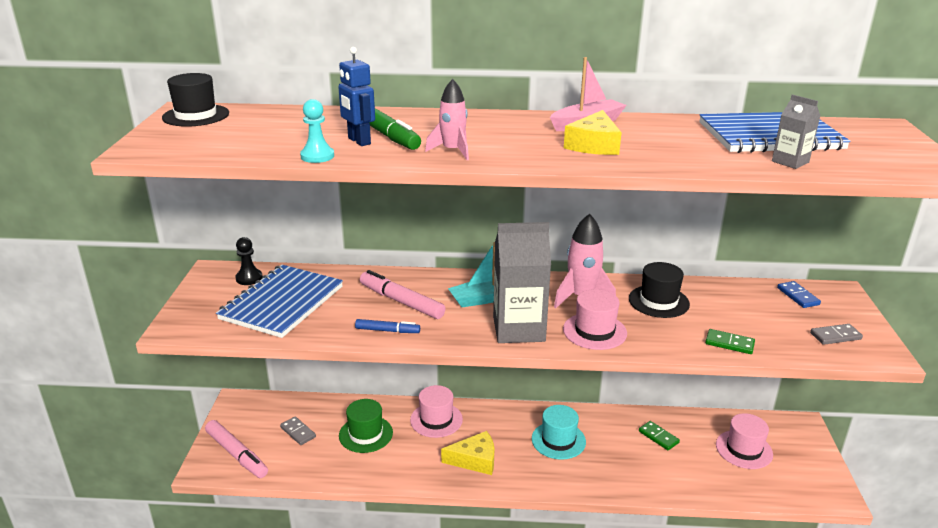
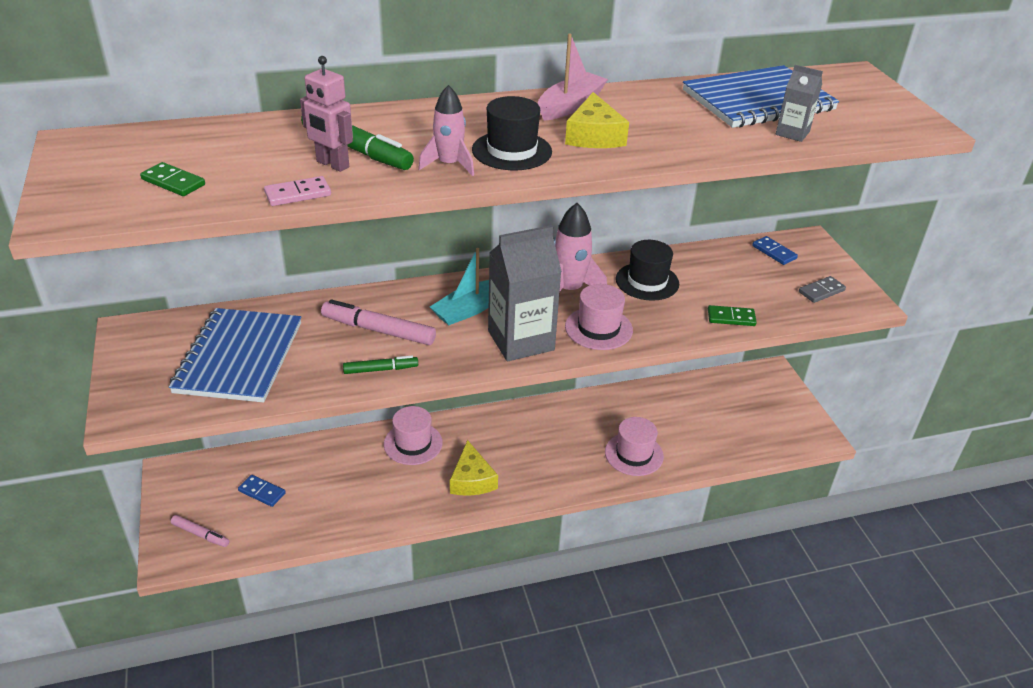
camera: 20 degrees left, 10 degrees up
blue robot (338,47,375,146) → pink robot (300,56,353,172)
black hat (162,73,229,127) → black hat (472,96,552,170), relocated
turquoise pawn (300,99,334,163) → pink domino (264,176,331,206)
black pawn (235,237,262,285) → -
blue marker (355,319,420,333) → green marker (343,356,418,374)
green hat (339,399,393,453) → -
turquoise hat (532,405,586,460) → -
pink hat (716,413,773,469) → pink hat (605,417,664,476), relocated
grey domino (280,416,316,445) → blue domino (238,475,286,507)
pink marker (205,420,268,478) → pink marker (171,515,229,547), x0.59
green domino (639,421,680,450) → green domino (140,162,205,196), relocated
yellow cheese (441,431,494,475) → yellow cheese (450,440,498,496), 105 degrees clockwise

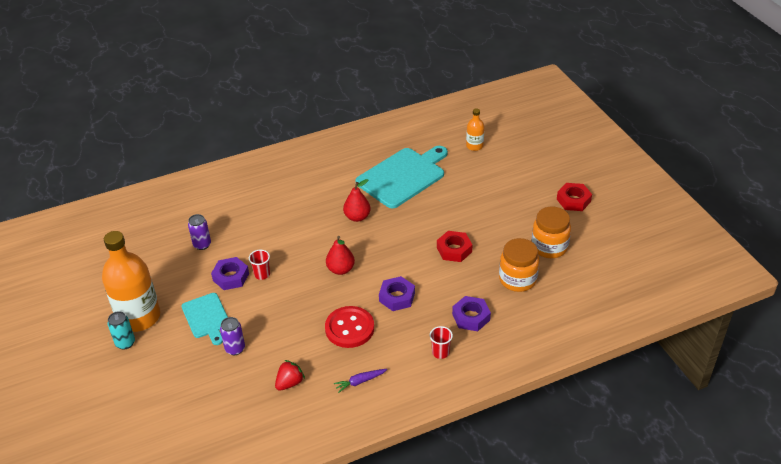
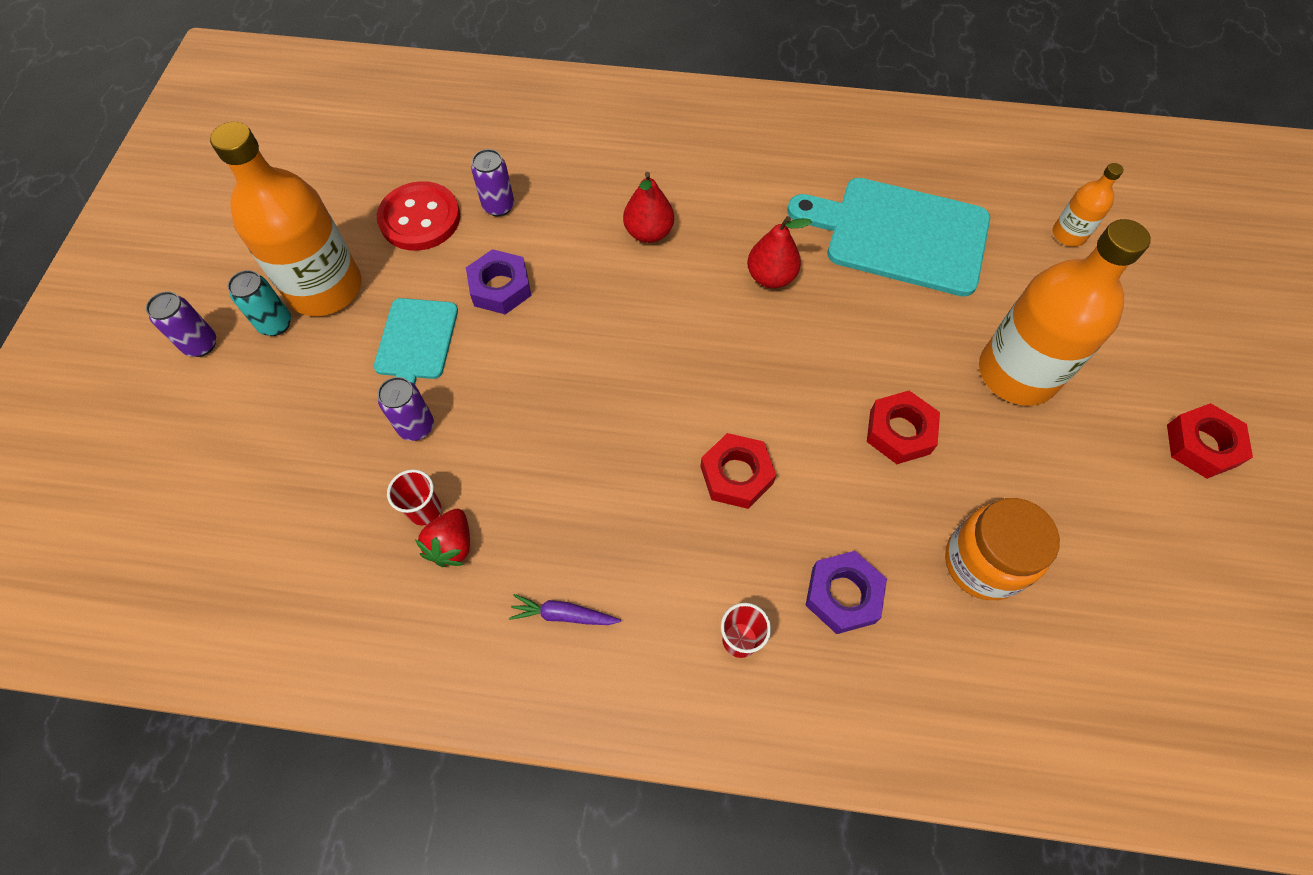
camera: 30 degrees right, 20 degrees up
turquoise cutting board (355,146,448,209) → turquoise cutting board (787,178,990,297), 150 degrees counterclockwise
orange jar (531,207,571,258) → -
red pear (326,236,355,275) → red pear (623,172,674,243), relocated
red cup (249,250,270,280) → red cup (387,469,441,526), relocated
purple nut (379,276,415,311) → red nut (700,433,776,509)
red button (325,306,374,348) → red button (377,181,460,251), relocated
red strawberry (275,360,305,391) → red strawberry (415,509,470,567), 120 degrees clockwise
- → orange bottle (979,219,1151,406)
- → purple can (146,291,216,357)

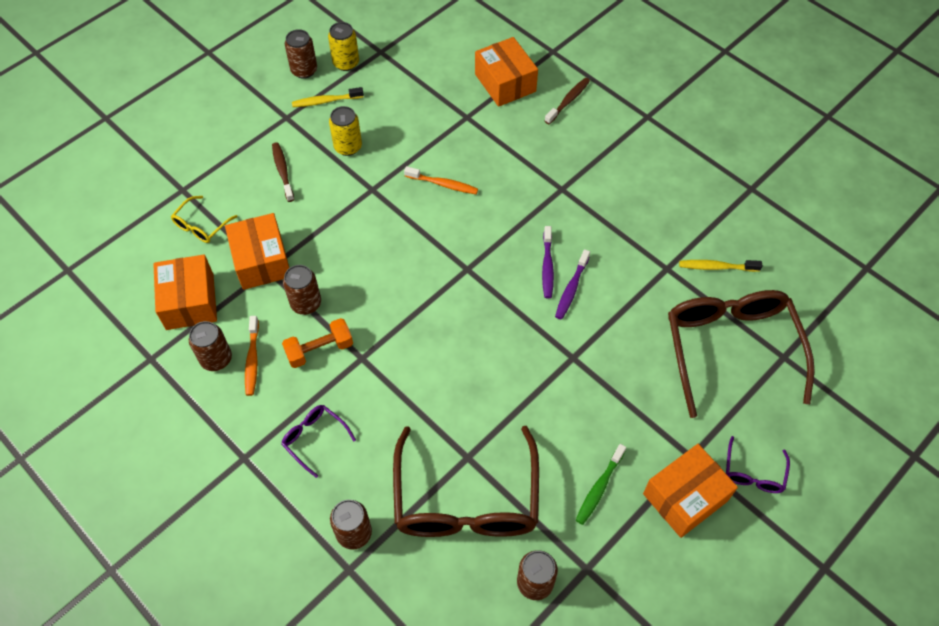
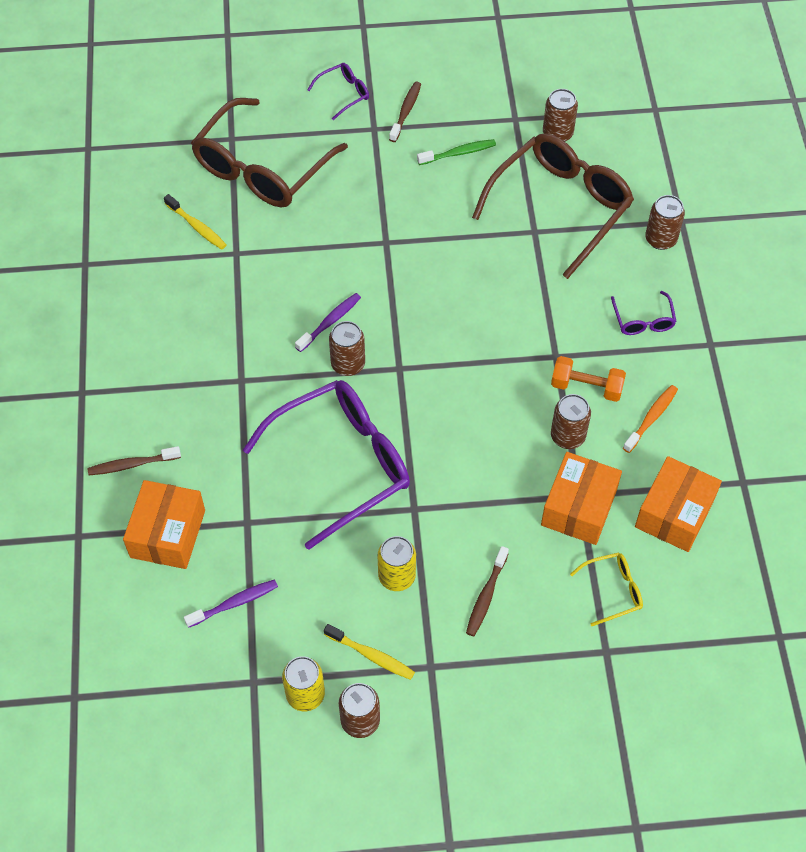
camera: 140 degrees left, 0 degrees up
orange toothbrush (404,166,478,194) → purple glasses (243,380,410,550)
purple toothbrush (555,249,590,320) → purple toothbrush (184,579,278,628), relocated
brown can (189,321,232,371) → brown can (329,321,365,376), relocated
orange box (643,444,738,538) → brown toothbrush (389,82,421,142)

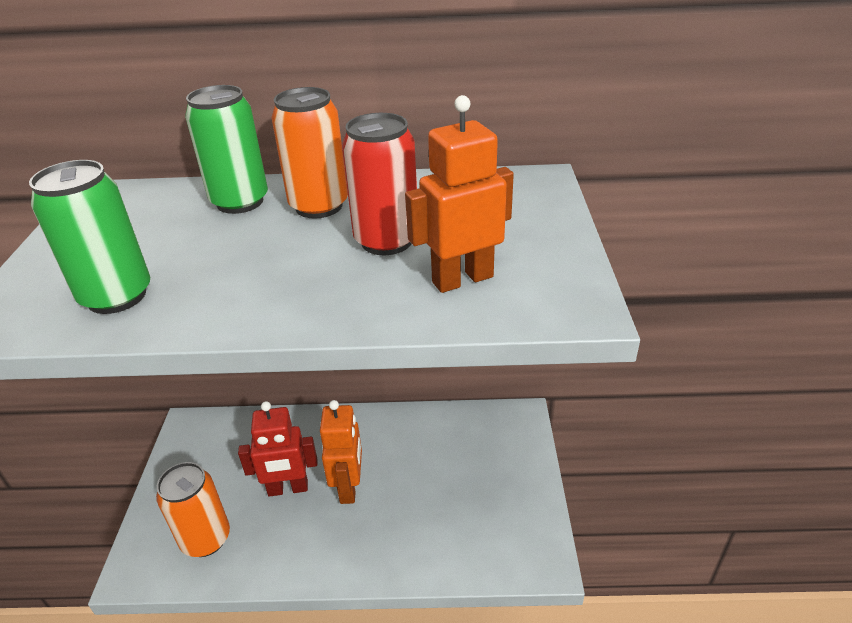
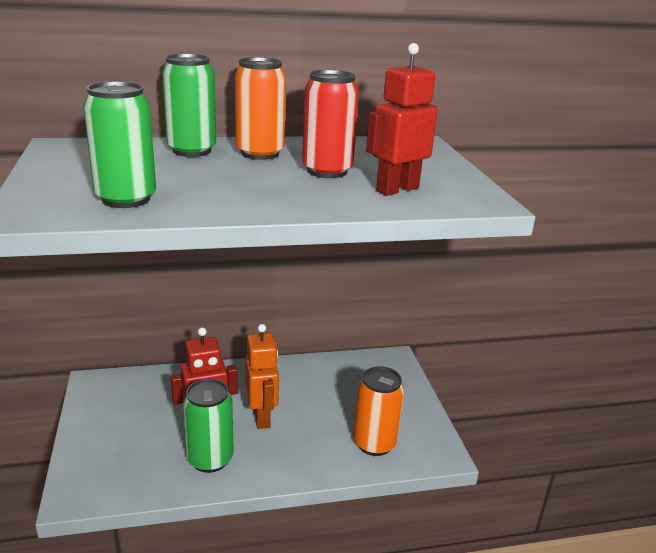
camera: 15 degrees left, 10 degrees down
orange robot (405,95,514,293) → red robot (366,43,437,196)
orange can (156,462,230,557) → orange can (353,366,404,456), relocated
- → green can (183,379,233,473)

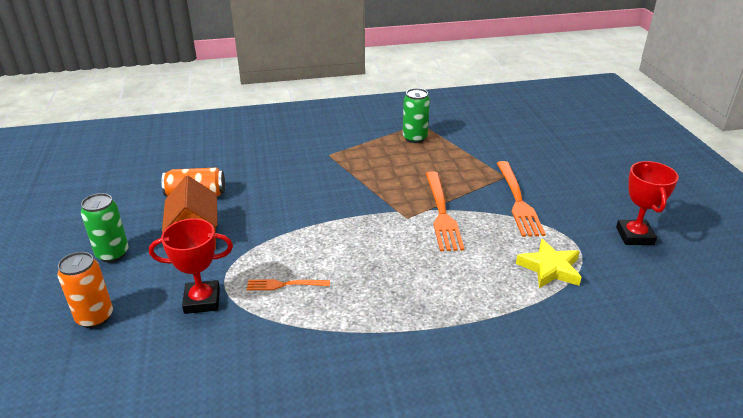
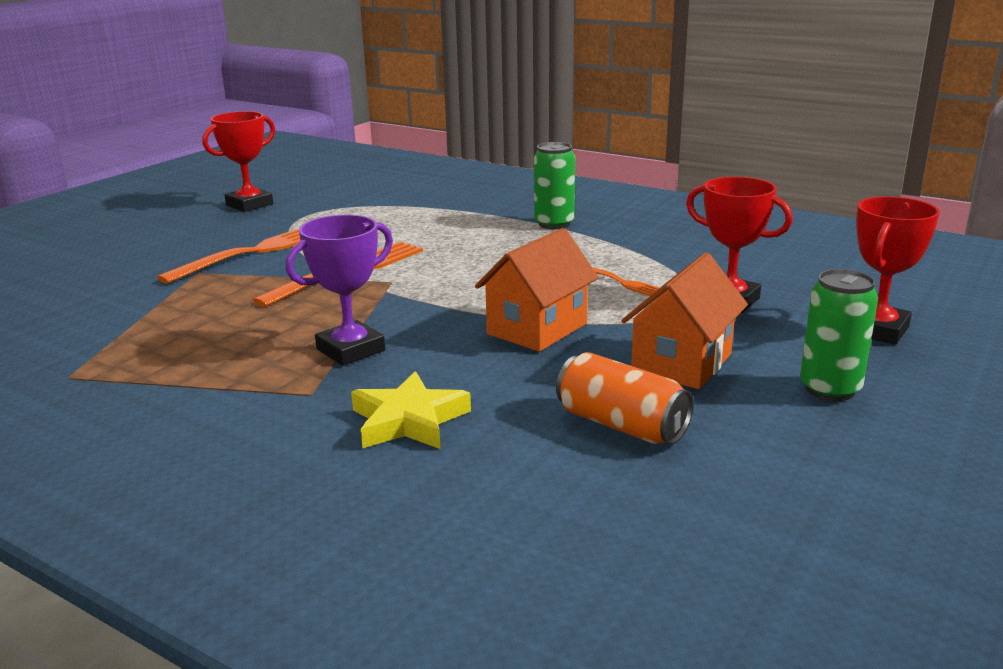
camera: 135 degrees left, 10 degrees down
green can (403,88,430,143) → green can (534,142,575,229), relocated
yellow star (516,239,582,288) → yellow star (351,371,471,449), relocated
orange can (57,252,113,328) → red trophy (856,196,940,345)
- → purple trophy (285,215,393,366)
- → orange house (475,228,599,352)

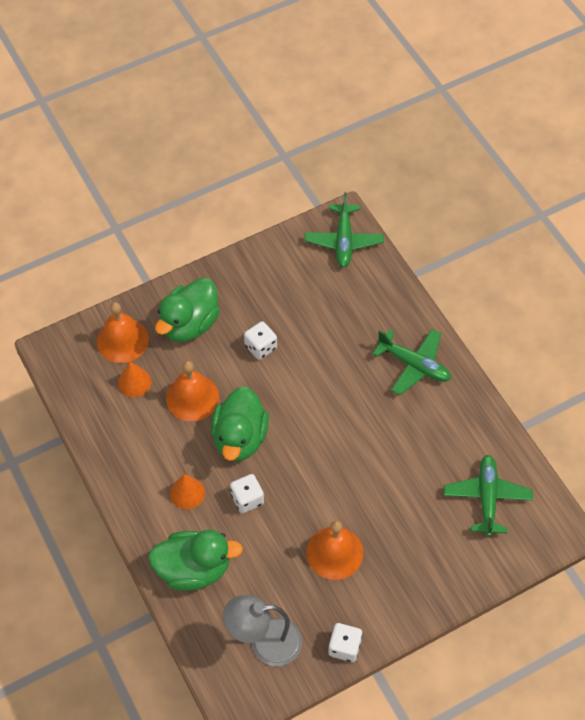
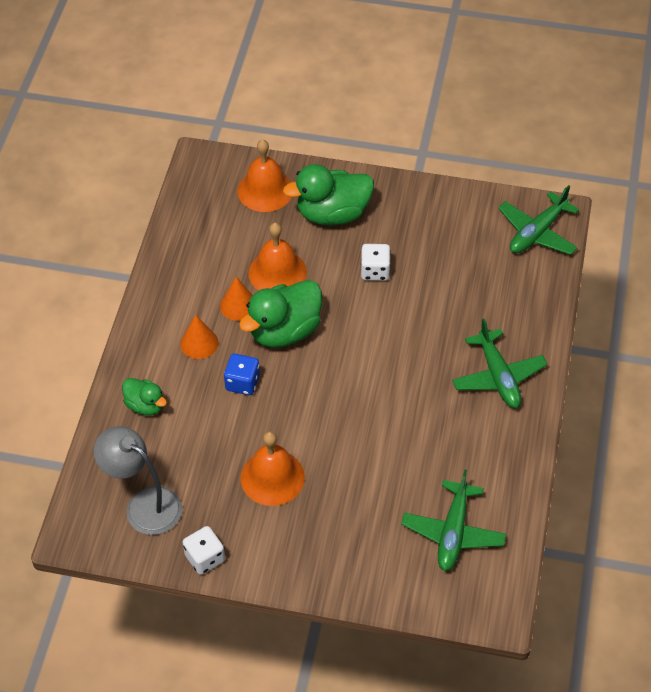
camera: 40 degrees right, 5 degrees down
orange cone (118,361,151,397) → orange cone (220,277,253,321), relocated
green plane (444,455,533,537) → green plane (401,469,506,571), 150 degrees clockwise
white dice (230,474,264,513) → blue dice (224,354,260,395)
green duck (148,529,243,591) → green duck (122,378,167,415), x0.55

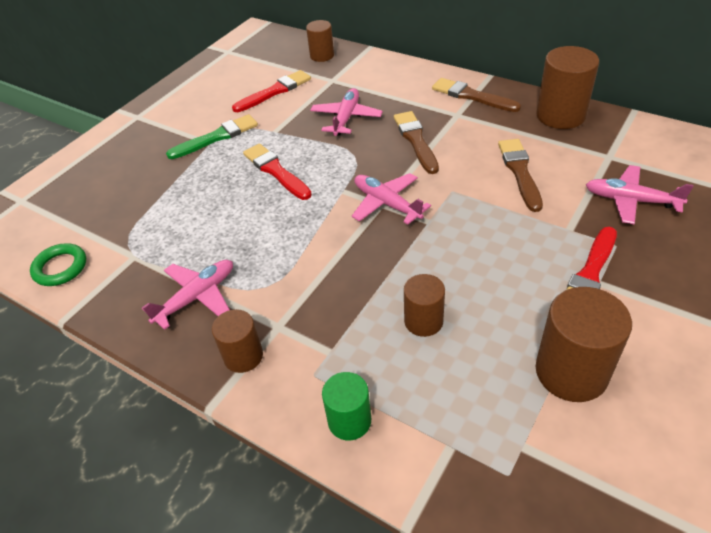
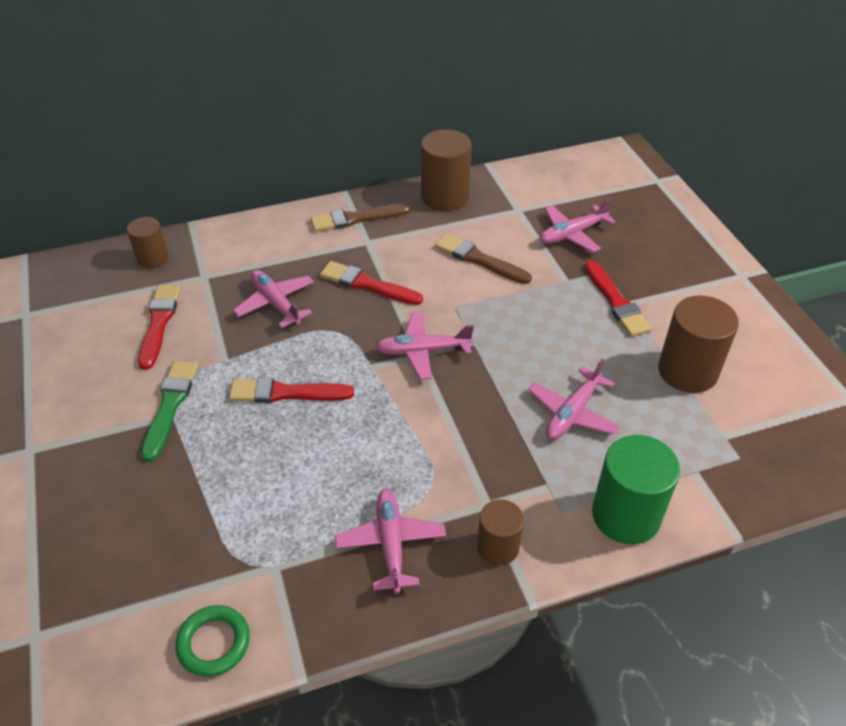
camera: 55 degrees left, 0 degrees up
brown brush (394,111,439,174) → red brush (320,261,423,305)
brown cylinder (404,274,445,337) → pink plane (528,359,620,440)
green cylinder (322,372,371,440) → green cylinder (592,435,680,544), x1.67

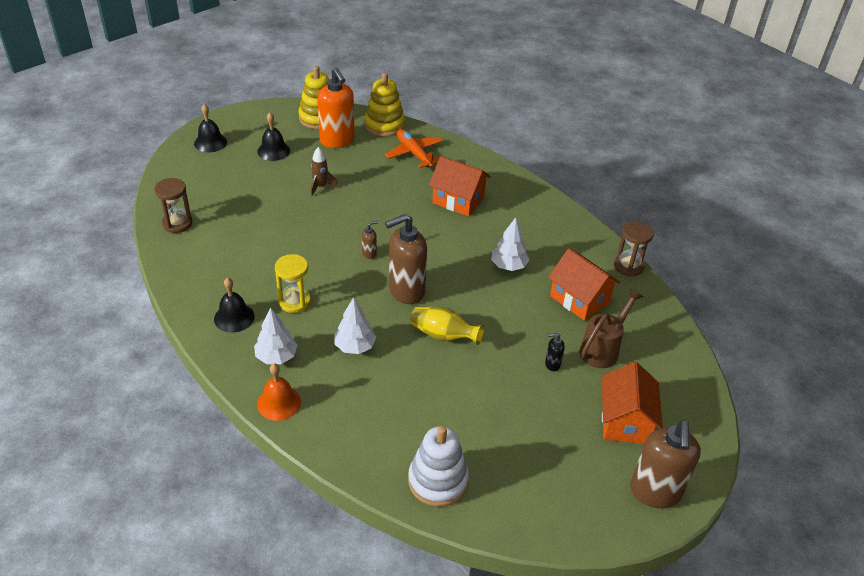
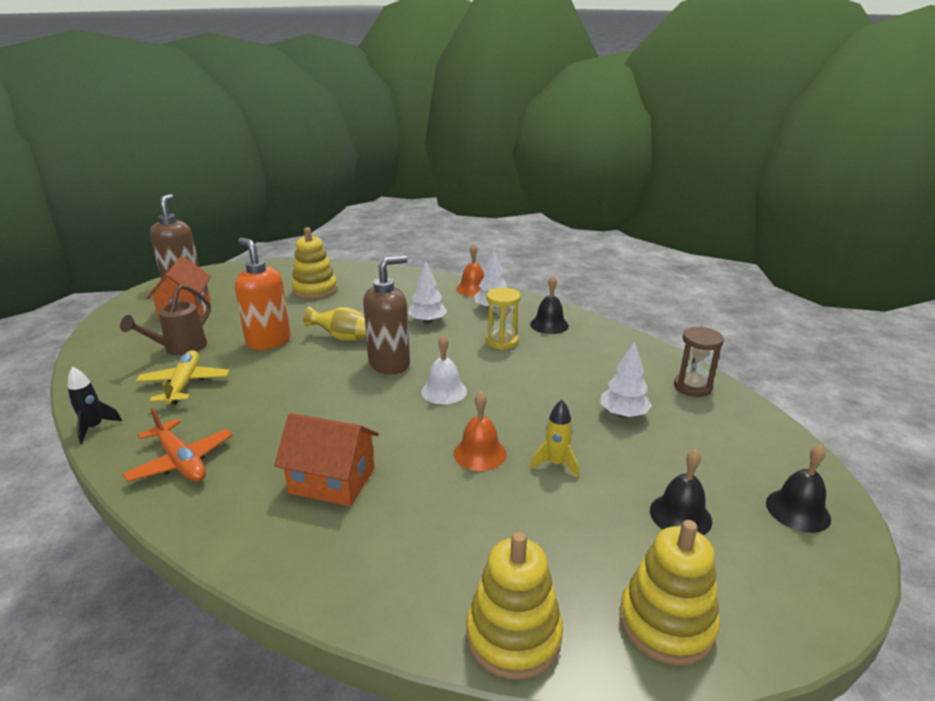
camera: 170 degrees right, 15 degrees down
orange soap dispenser (317,67,355,148) → orange soap dispenser (235,238,291,350), relocated
orange plane (385,129,443,168) → orange plane (122,407,232,482), relocated
brown rocket (311,147,338,196) → yellow rocket (530,400,579,477)
white tree (491,217,529,271) → white tree (600,341,652,418), relocated
brown soap dispenser (362,221,378,259) → white bell (421,335,467,404)
brown hourglass (614,221,654,276) → black rocket (68,366,122,444)
orange house (548,248,621,321) → yellow plane (136,350,229,405)
black soap dispenser (545,333,565,371) → -
white stacking toy (408,426,469,507) → -
- → yellow stacking toy (291,227,338,299)
- → orange bell (454,392,507,471)

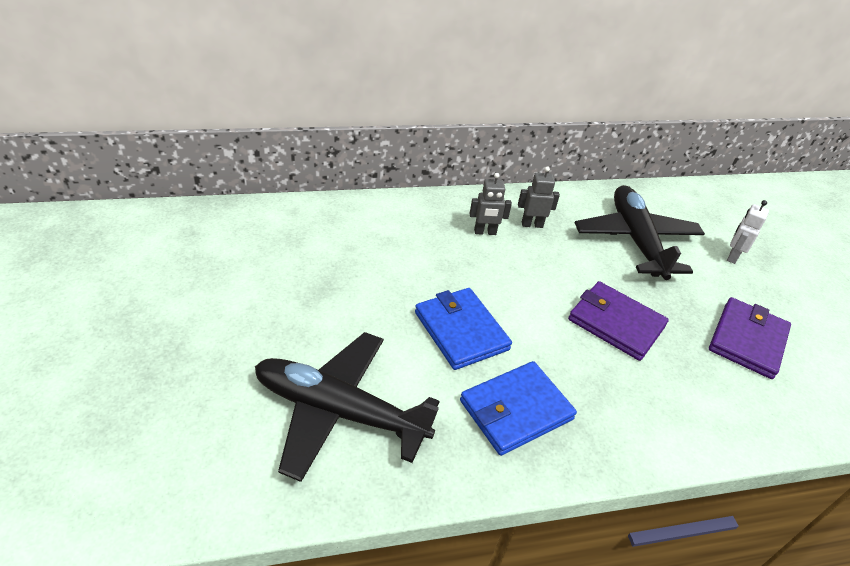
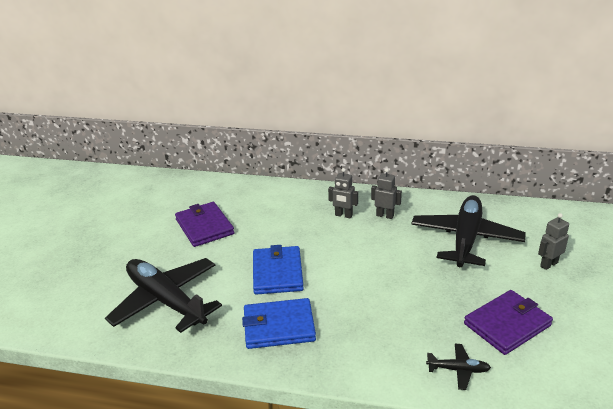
camera: 30 degrees right, 10 degrees down
white robot (727,200,769,264) → grey robot (538,213,569,270)
purple wallet (568,281,669,361) → purple wallet (175,202,235,247), relocated
- → black plane (426,344,491,390)

